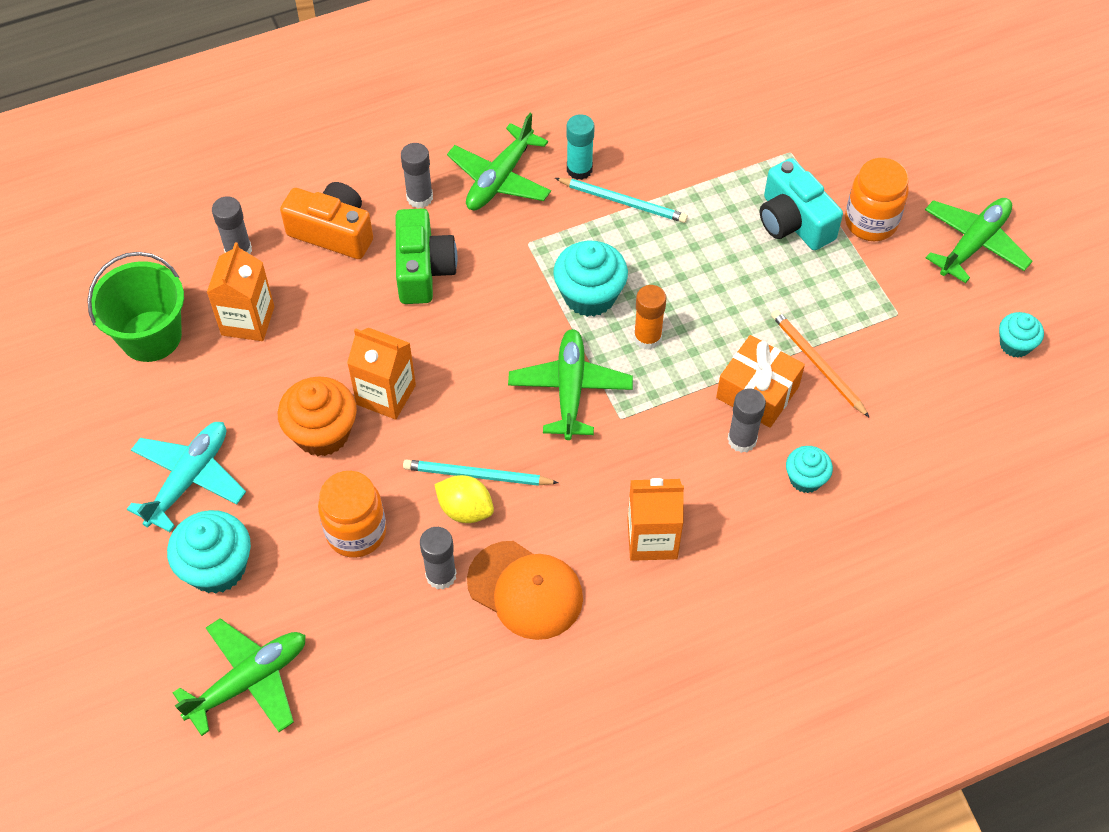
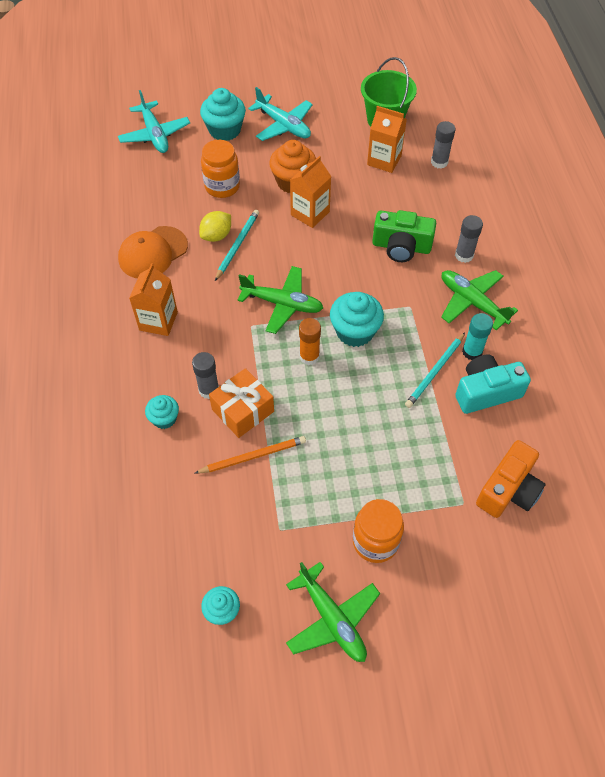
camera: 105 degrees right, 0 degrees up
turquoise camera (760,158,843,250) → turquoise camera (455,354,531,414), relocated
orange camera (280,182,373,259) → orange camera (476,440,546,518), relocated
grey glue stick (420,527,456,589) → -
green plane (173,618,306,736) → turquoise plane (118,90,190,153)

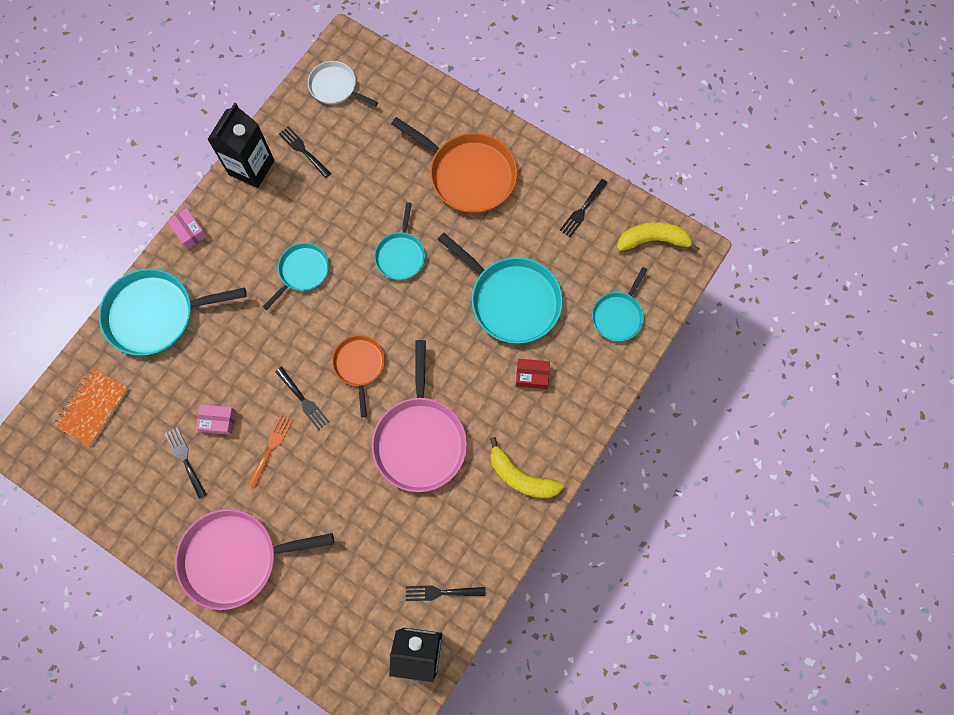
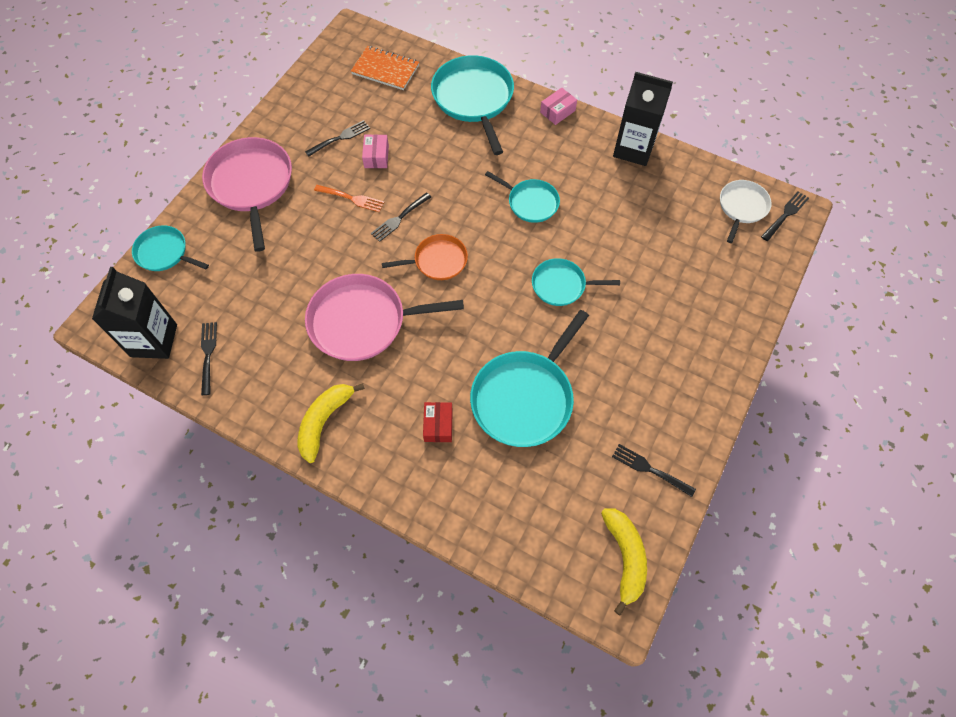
camera: 85 degrees right, 10 degrees down
orange pan (391,117,517,213) → -
black fork (279,126,331,178) → black fork (761,191,809,241), relocated
turquoise pan (592,267,647,341) → turquoise pan (132,225,209,271), relocated

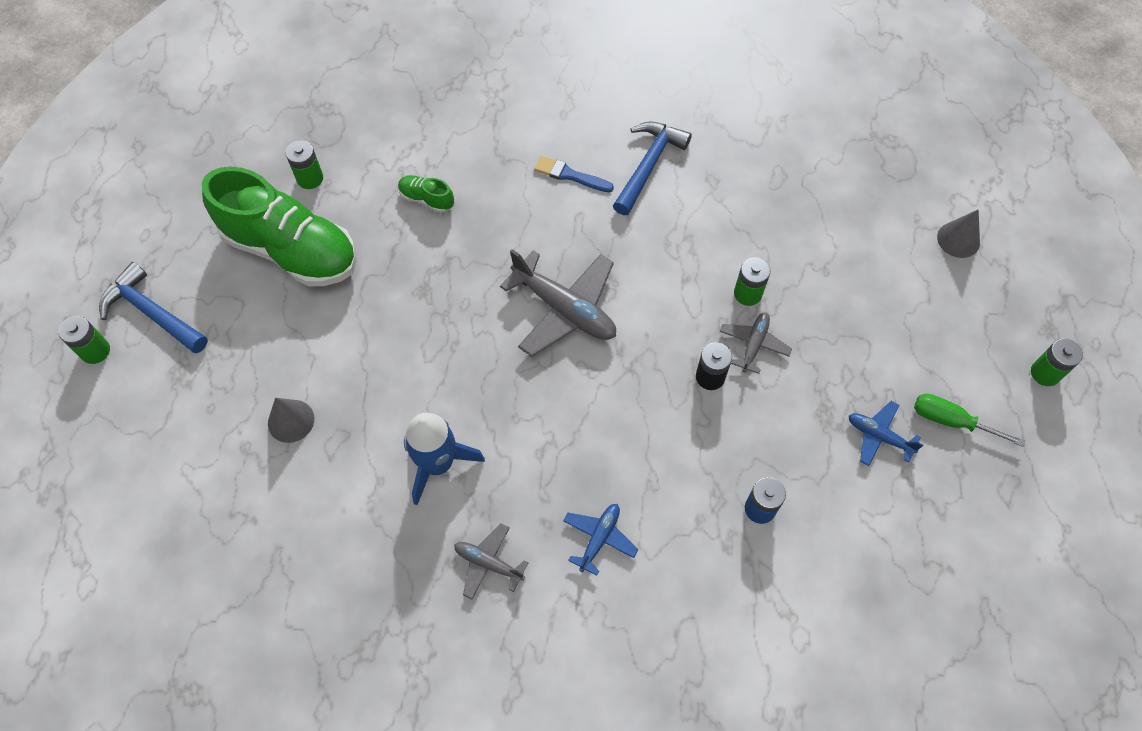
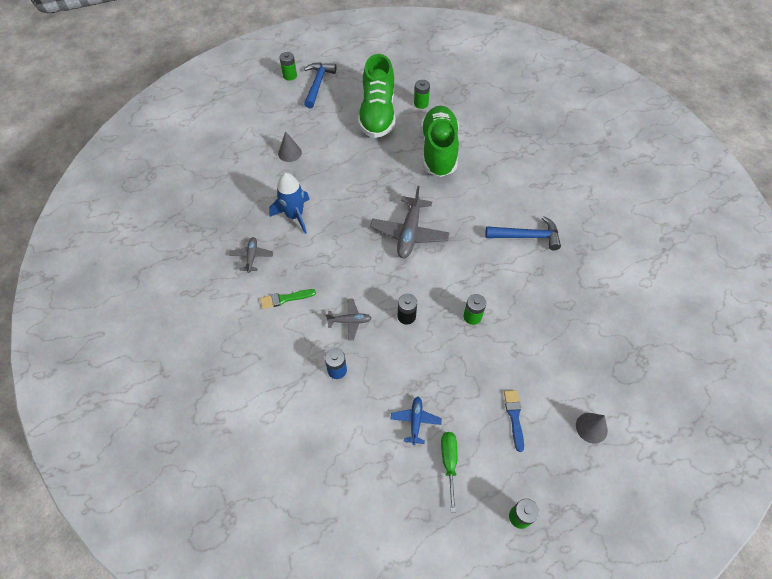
camera: 65 degrees right, 5 degrees down
blue brush (534,156,614,192) → blue brush (504,390,524,452), relocated
green shoe (398,175,454,213) → green shoe (421,106,459,177), x2.47
grey plane (720,313,792,374) → grey plane (326,299,372,340), relocated
blue plane (563,504,638,576) → green brush (260,289,316,309)

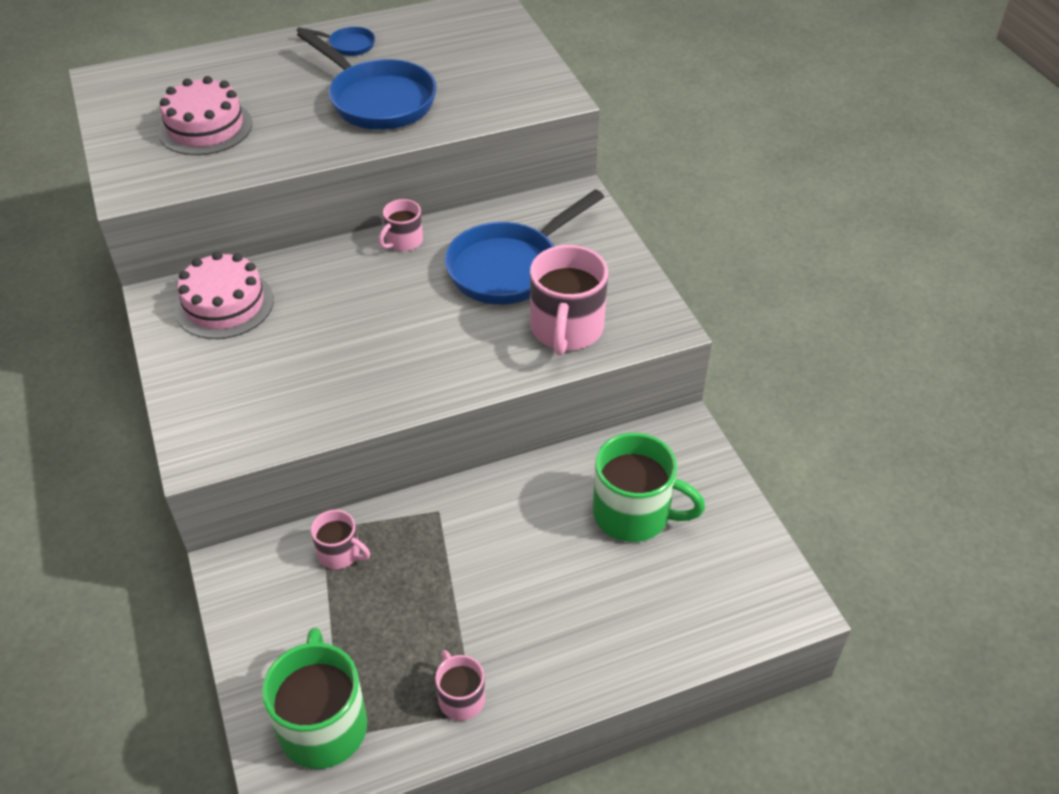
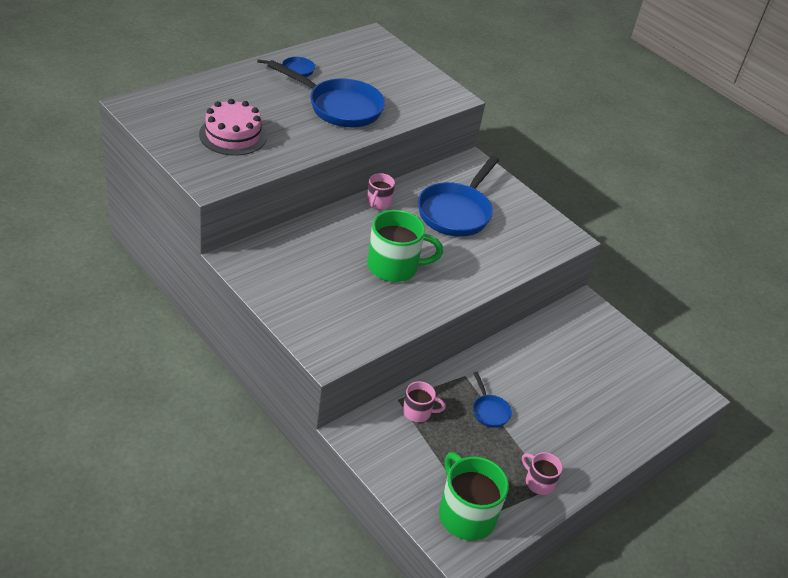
camera: 25 degrees left, 5 degrees down
pink mug (530,245,608,356) → -
pink cake (175,251,274,339) → -
green mug (593,433,705,542) → green mug (367,210,443,282), relocated
- → blue pan (473,372,512,428)

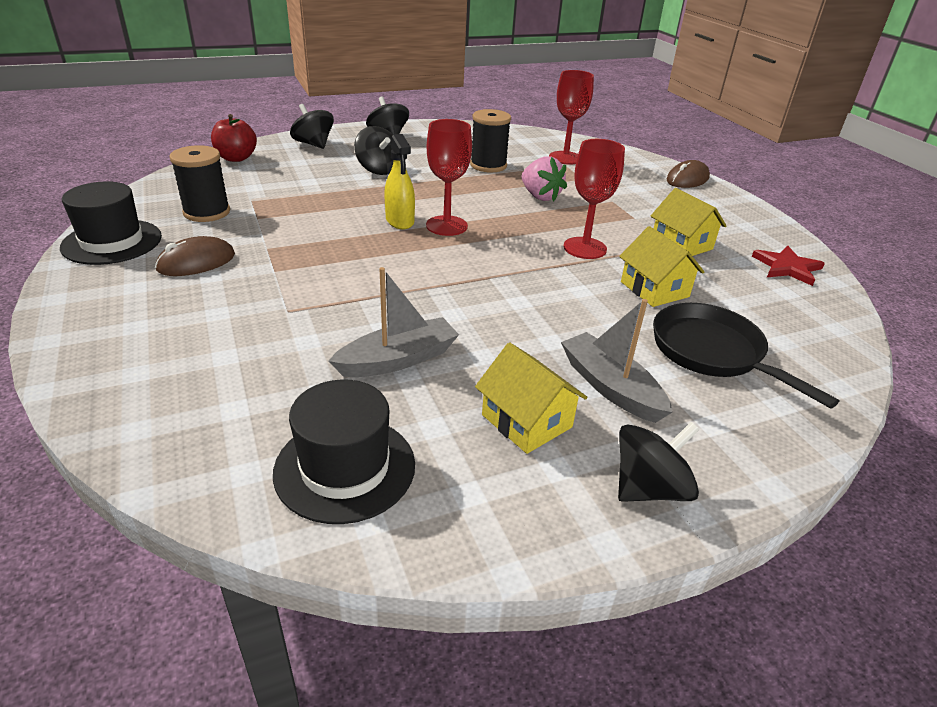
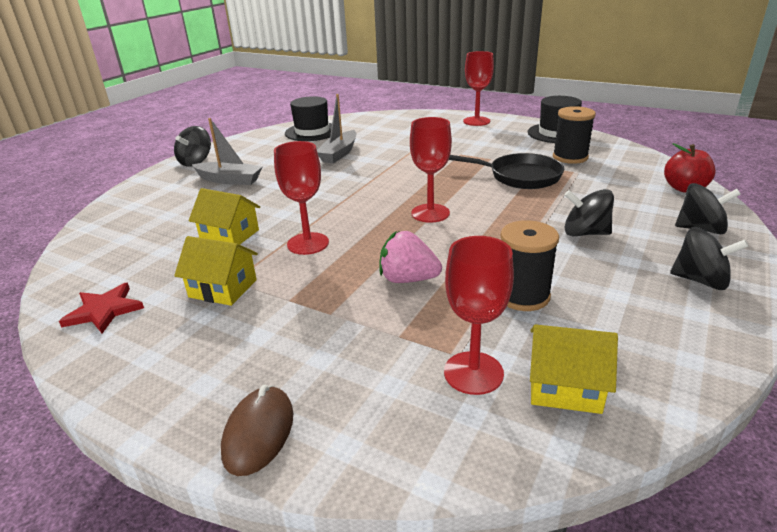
camera: 145 degrees right, 5 degrees down
yellow spray bottle (384,134,415,229) → -
brown mouse (155,236,235,276) → -
black pan (653,303,839,409) → black pan (449,153,564,189), relocated
yellow house (475,342,588,454) → yellow house (530,324,618,414), relocated
- → red goblet (463,51,494,126)

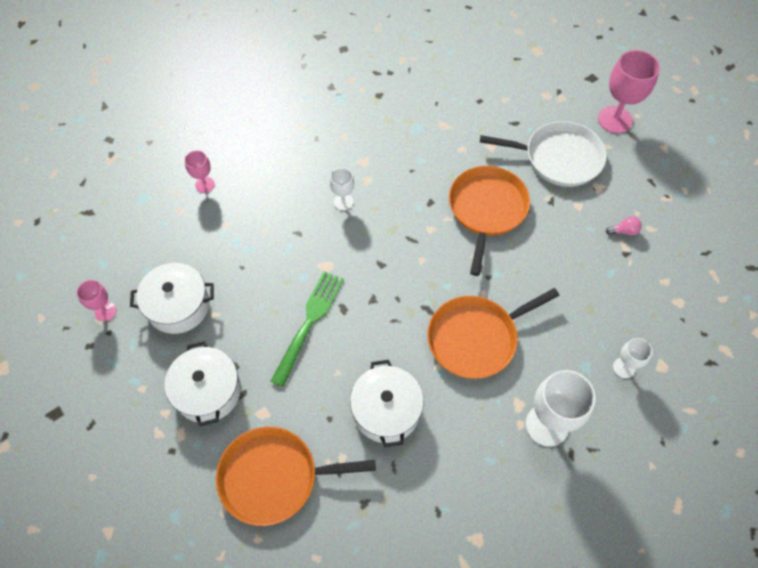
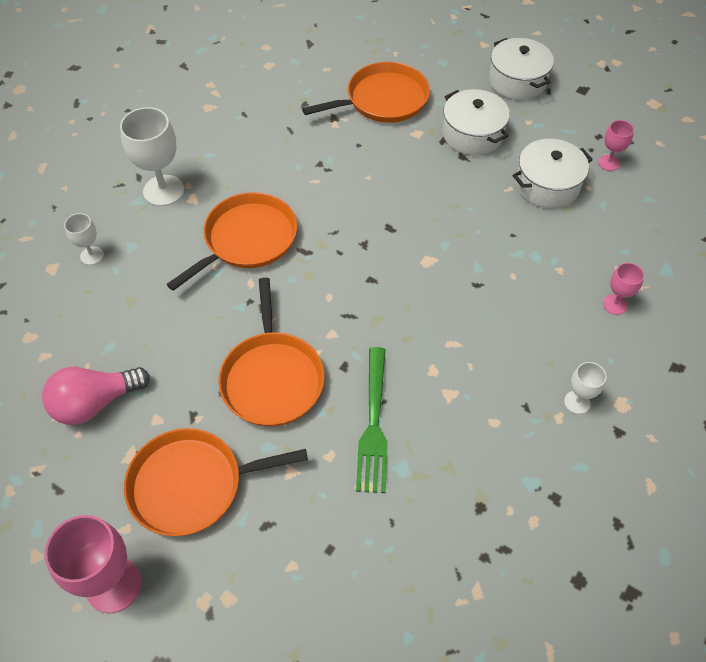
camera: 160 degrees right, 5 degrees down
white pan (480,121,607,187) → orange pan (124,428,308,536)
white goblet (330,168,354,210) → white goblet (564,362,606,414), relocated
pink light bulb (606,216,642,235) → pink light bulb (42,367,150,425), x2.32
green fork (270,271,344,387) → green fork (356,347,388,493), relocated
white pot (350,360,424,447) → white pot (489,38,554,100), relocated

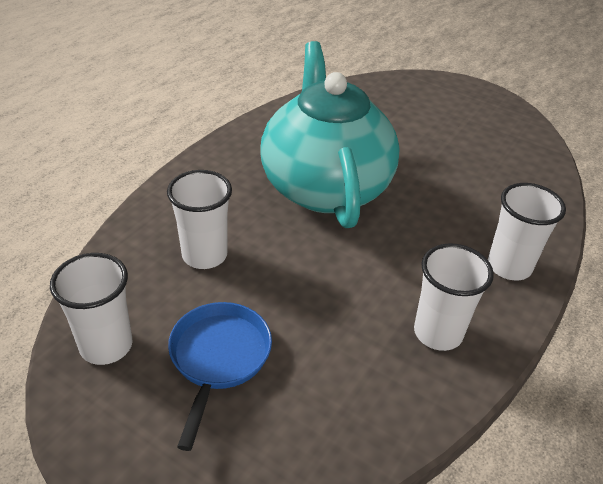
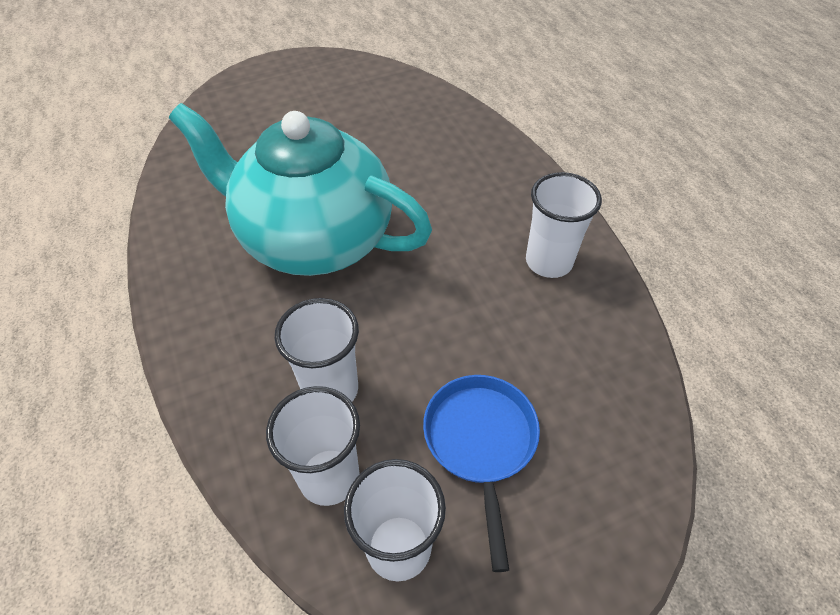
camera: 55 degrees left, 10 degrees up
white cup (488,183,566,280) → white cup (266,386,360,506), relocated
blue pan (168,302,272,451) → blue pan (423,375,540,572), 45 degrees clockwise

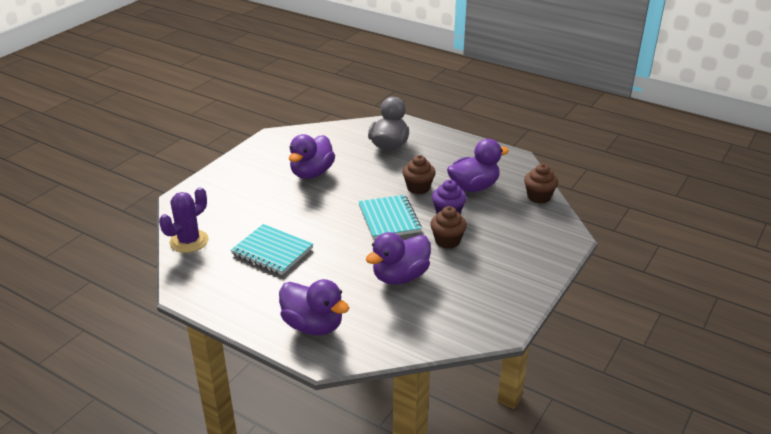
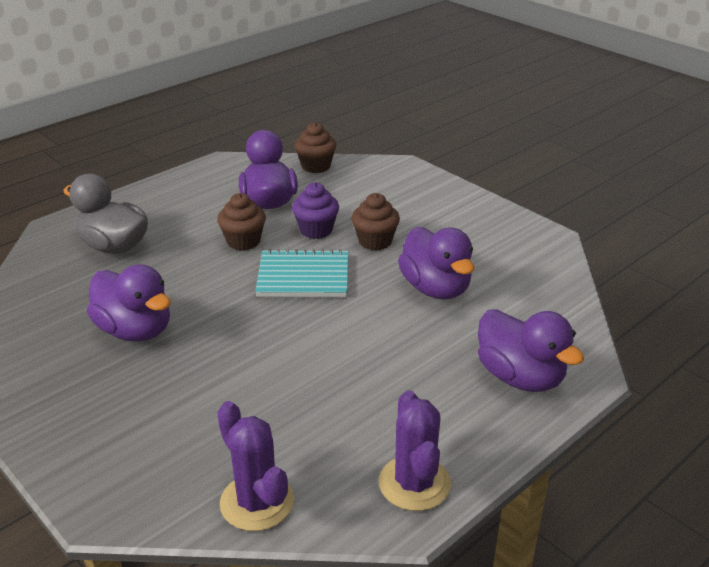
camera: 75 degrees left, 0 degrees up
turquoise notebook (231,224,313,275) → -
purple duck (279,279,349,335) → purple duck (478,309,584,392), 90 degrees clockwise
- → purple cactus (379,390,451,511)

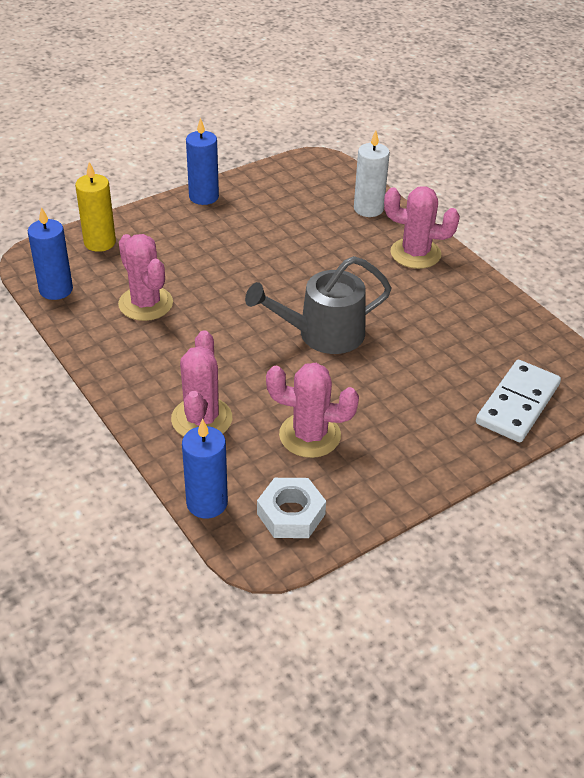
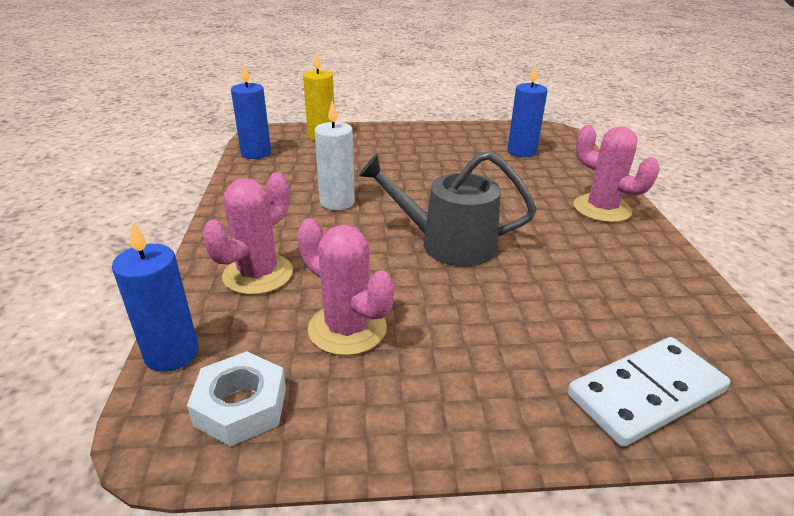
camera: 30 degrees right, 10 degrees down
blue candle (186,117,219,205) → blue candle (508,64,548,157), relocated
white candle (354,130,390,217) → white candle (315,101,355,210), relocated
pink cactus (118,234,173,321) → -

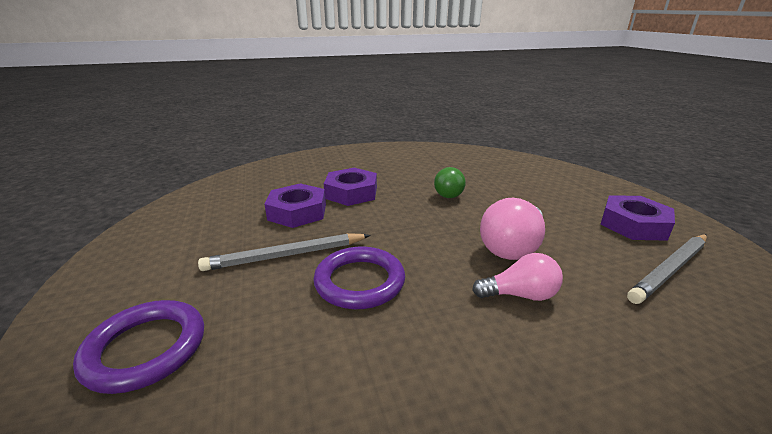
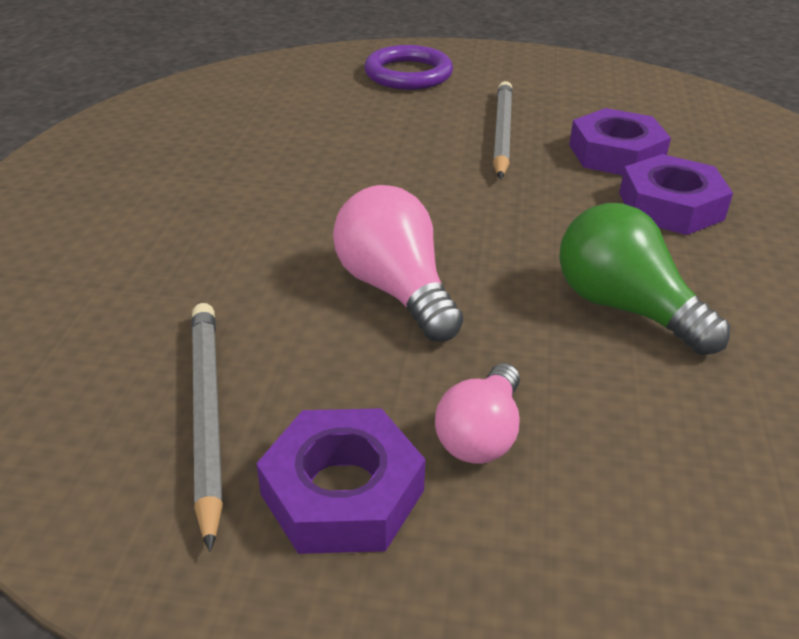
camera: 115 degrees right, 10 degrees up
green light bulb (434,167,466,198) → green light bulb (559,203,730,355), x1.51
purple ring (313,246,405,309) → -
pink light bulb (472,253,563,301) → pink light bulb (435,363,520,464), relocated

